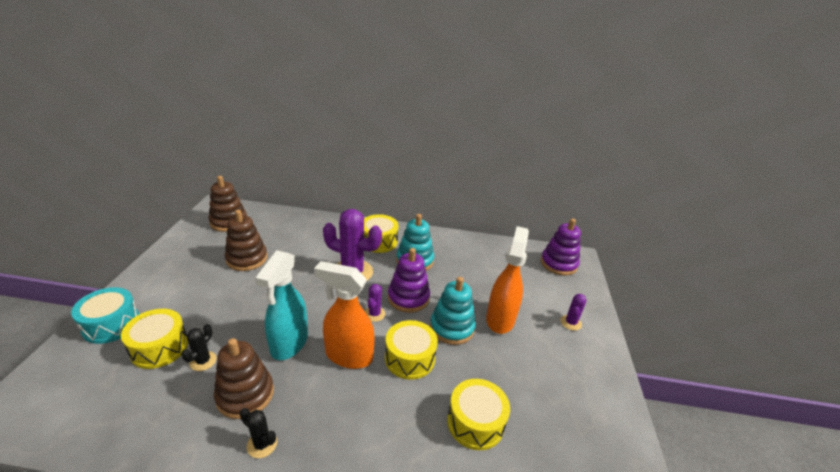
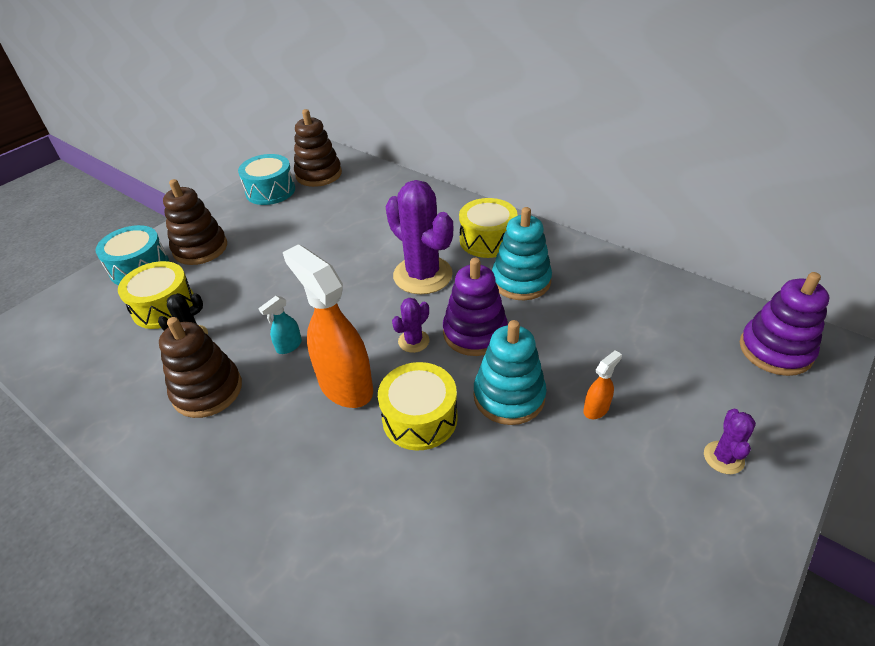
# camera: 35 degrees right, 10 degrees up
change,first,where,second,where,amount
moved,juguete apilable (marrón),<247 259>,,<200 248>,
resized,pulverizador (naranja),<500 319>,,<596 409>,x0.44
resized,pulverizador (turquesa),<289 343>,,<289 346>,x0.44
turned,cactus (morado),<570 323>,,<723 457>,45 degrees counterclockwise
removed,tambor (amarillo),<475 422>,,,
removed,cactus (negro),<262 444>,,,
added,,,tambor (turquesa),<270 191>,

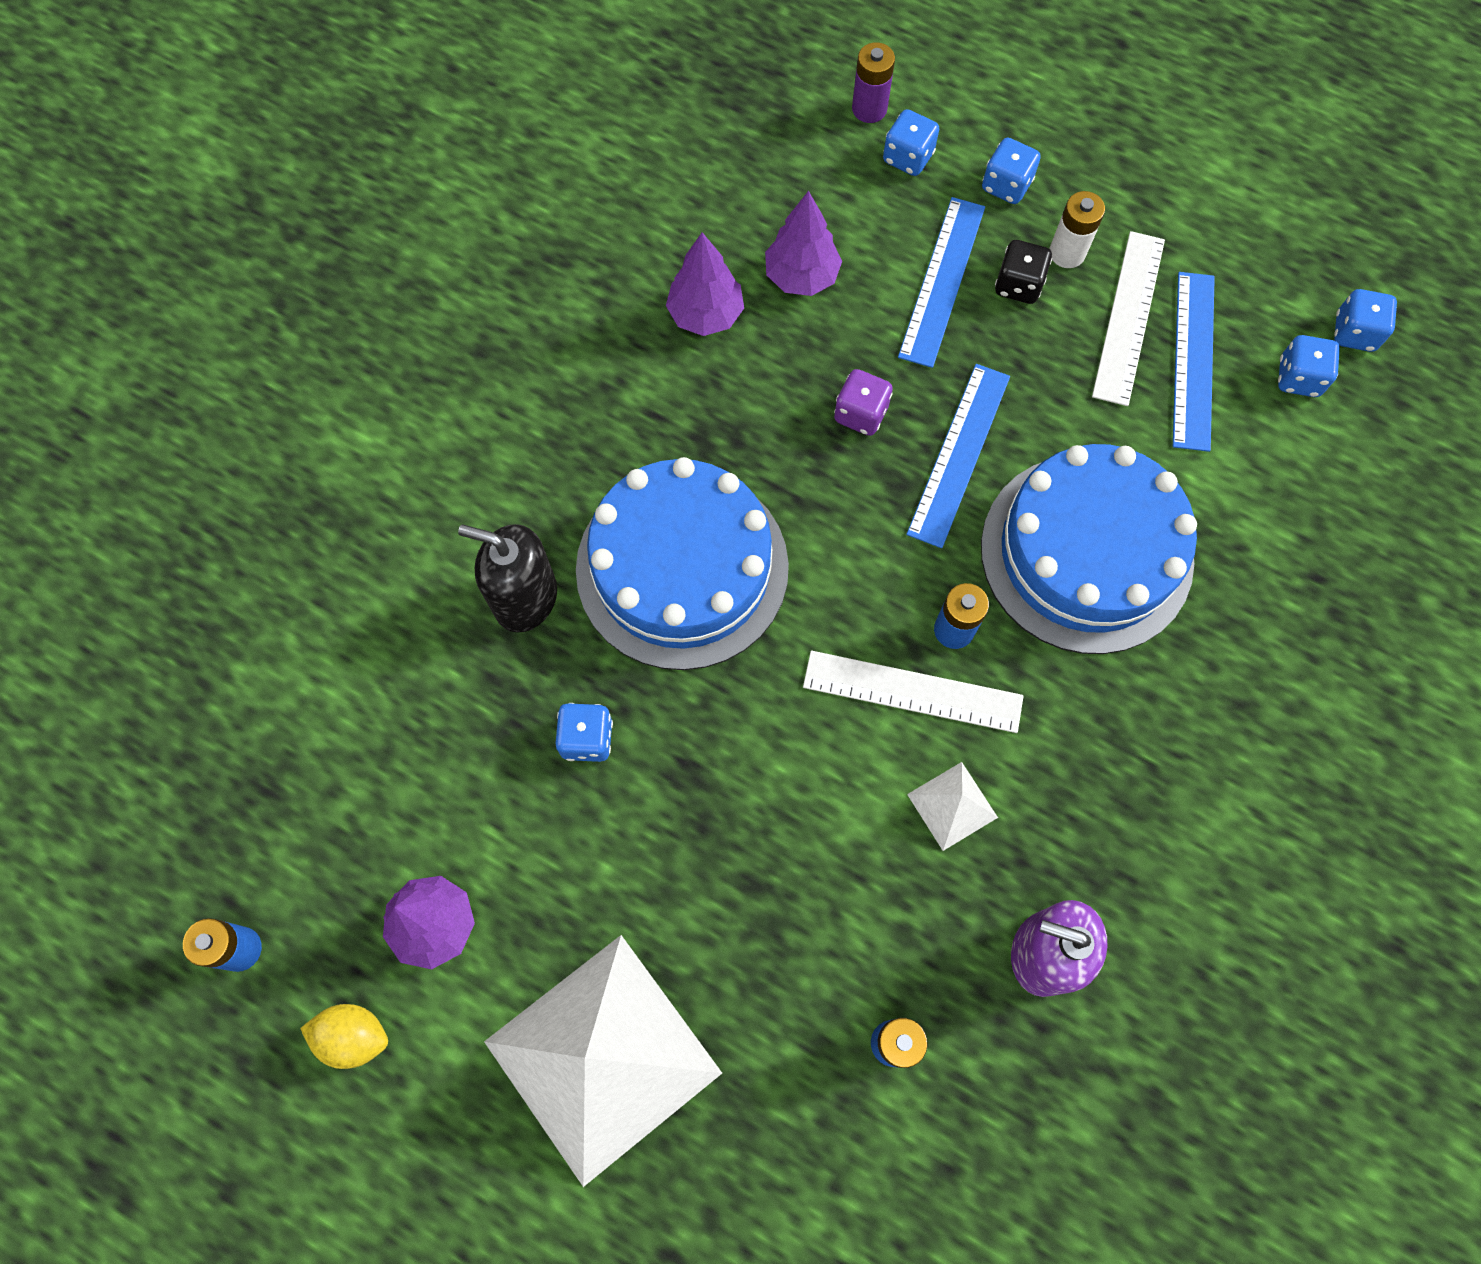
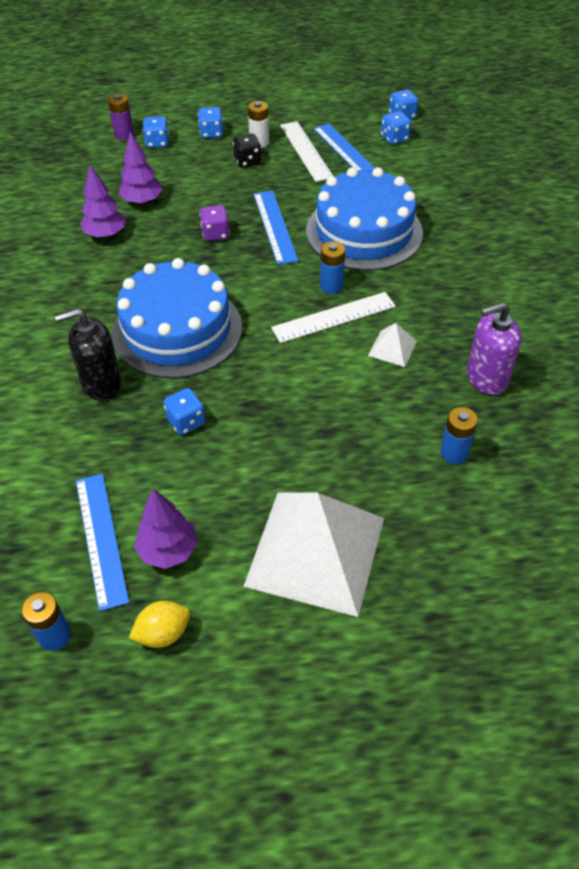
# camera: 35 degrees left, 20 degrees down
change,first,where,second,where,amount
moved,regla (azul),<941 281>,,<100 539>,

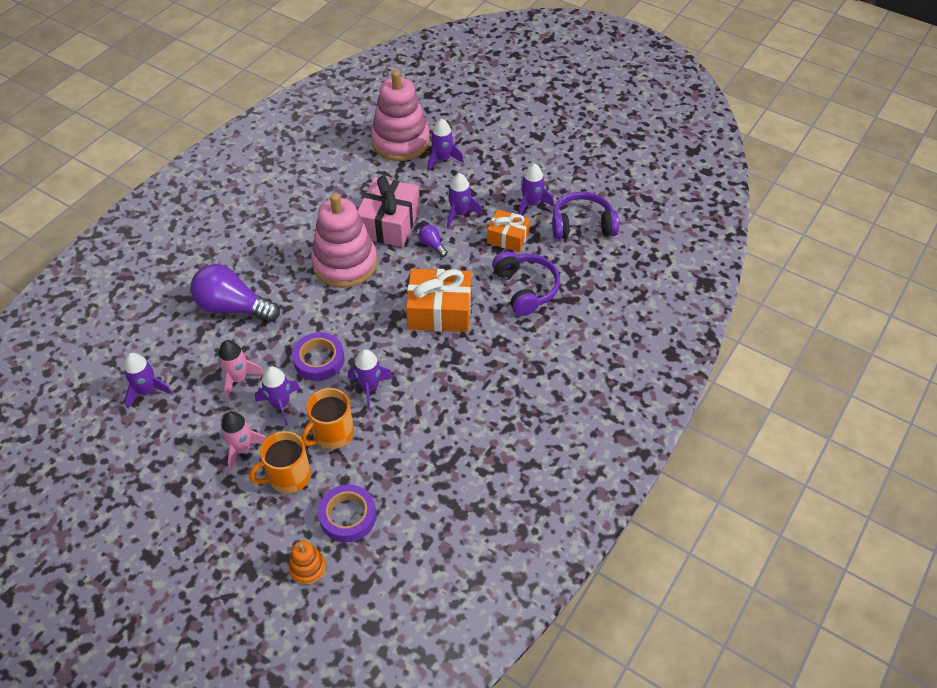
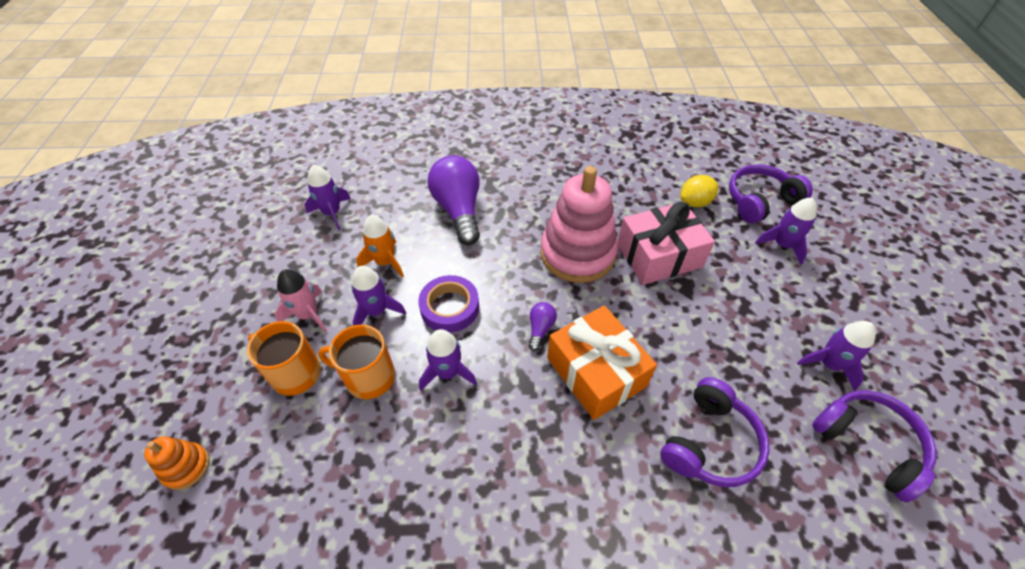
# camera: 55 degrees right, 0 degrees up
change,first,where,second,where,amount
replaced,juguete apilable (rosa),<400 141>,auriculares (morado),<760 201>,
removed,cohete (morado),<460 213>,,,
removed,regalo (naranja),<508 237>,,,
moved,bombilla (morado),<432 245>,,<540 329>,
recoloured,cohete (rosa),<238 378>,cohete (naranja),<385 262>,
removed,cinta adhesiva (morado),<348 516>,,,
added,,,limón (amarillo),<695 202>,

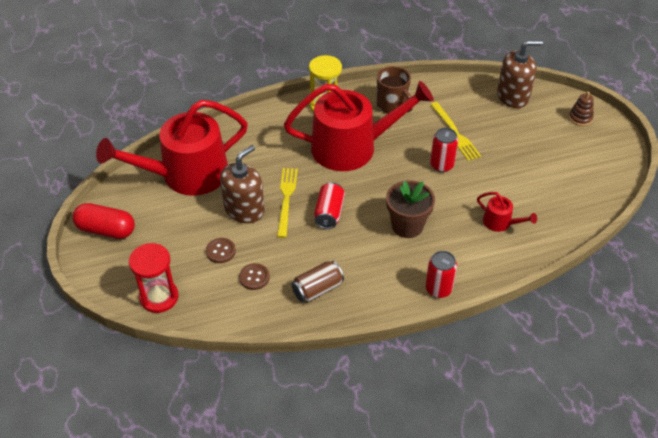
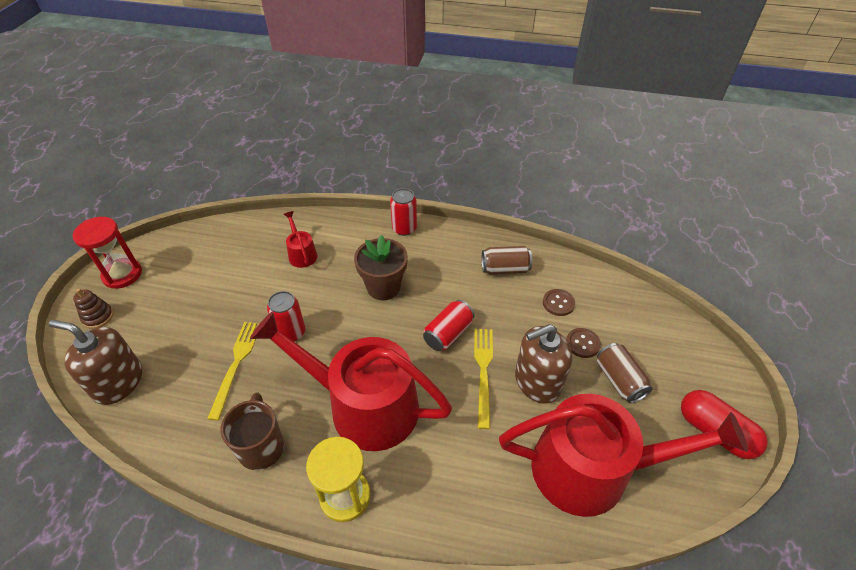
# camera: 150 degrees left, 0 degrees up
change,first,where,second,where,amount
turned,tenedor (amarillo),<286 199>,,<483 372>,150 degrees clockwise
moved,reloj de arena (rojo),<159 297>,,<122 274>,
added,,,lata (marrón),<619 380>,

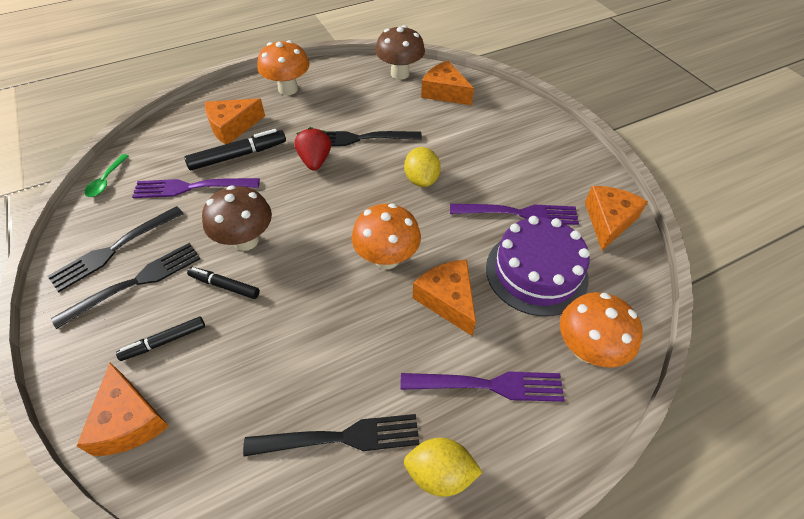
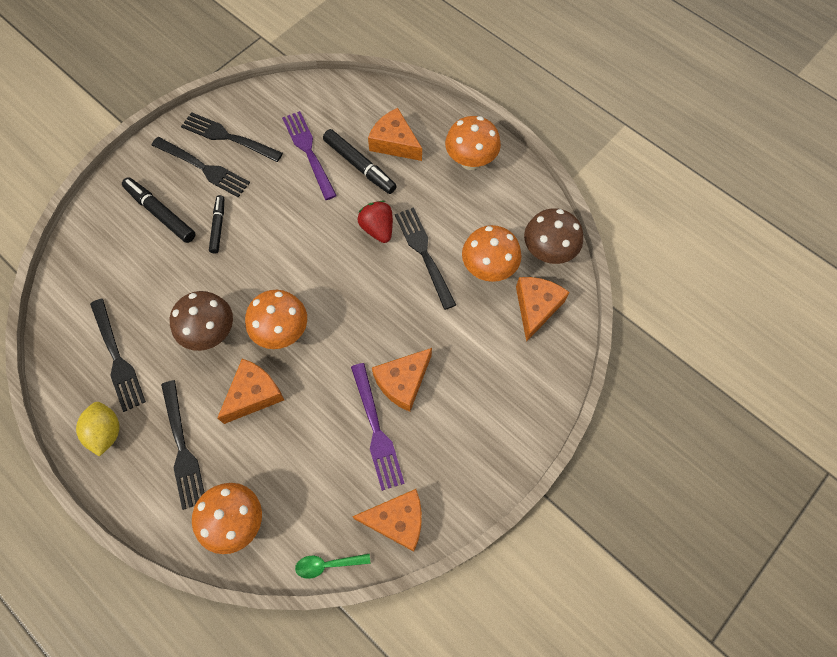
# camera: 70 degrees right, 15 degrees up
change,first,where,second,where,amount
turned,fresa (rojo),<315 161>,,<377 229>,90 degrees counterclockwise
removed,limón (amarillo),<421 179>,,,
moved,cuchara (verde),<106 181>,,<327 564>,
moved,seta (marrón),<246 240>,,<211 333>,
removed,tarta (morado),<536 272>,,,
resized,rotulador (negro),<164 341>,,<160 213>,x1.56
moved,queso (naranja),<129 420>,,<403 382>,
recoloured,tenedor (morado),<488 385>,tenedor (negro),<182 448>,
added,,,seta (naranja),<488 269>,

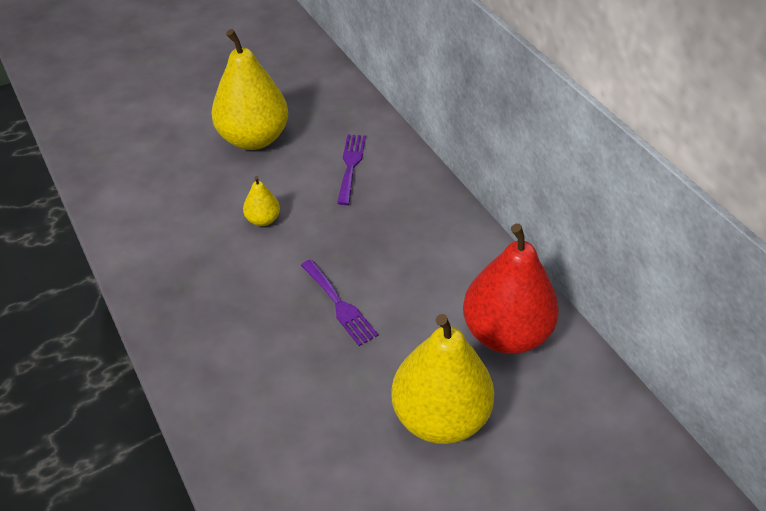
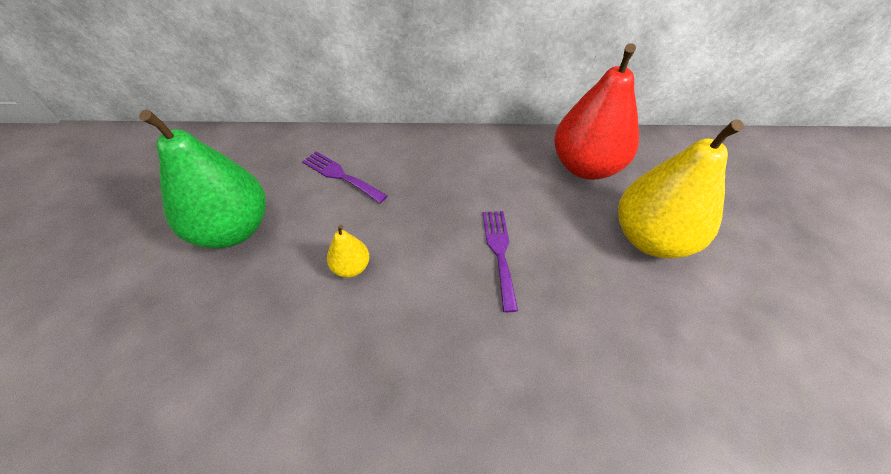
# camera: 60 degrees left, 5 degrees up
change,first,where,second,where,amount
recoloured,pera (amarillo),<253 138>,pera (verde),<233 229>,
turned,tenedor (morado),<339 305>,,<499 253>,90 degrees counterclockwise

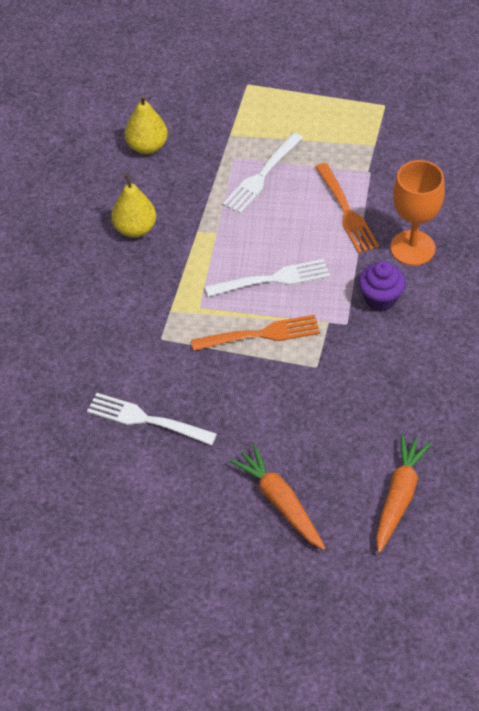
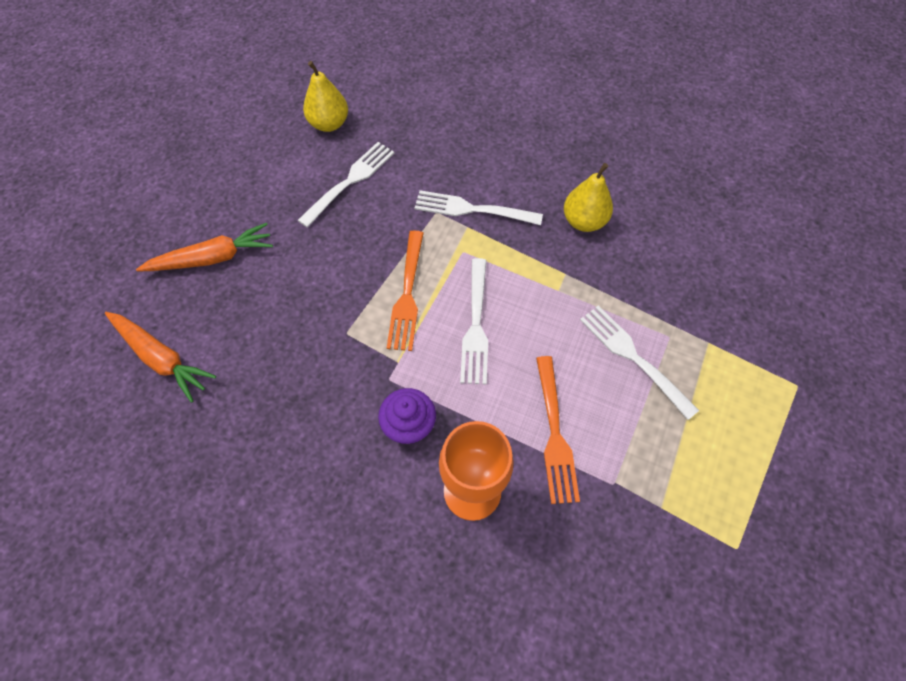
# camera: 105 degrees right, 10 degrees up
change,first,where,second,where,amount
moved,pera (amarillo),<147 146>,,<329 124>,
turned,tenedor (naranja),<346 211>,,<554 433>,90 degrees counterclockwise
added,,,tenedor (blanco),<473 209>,

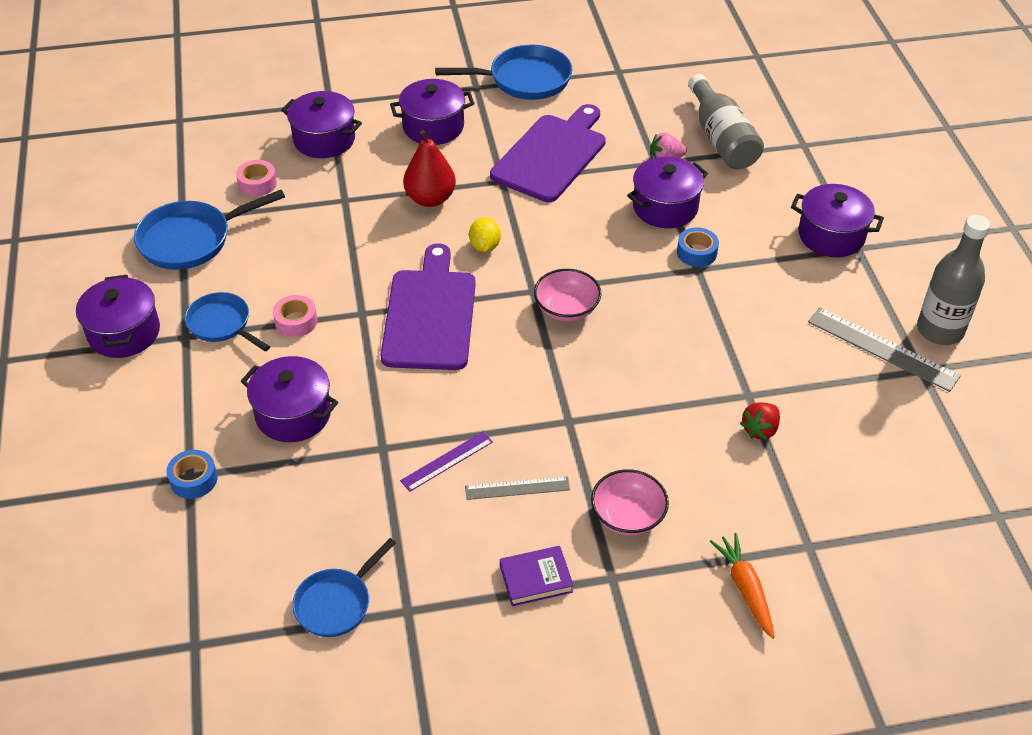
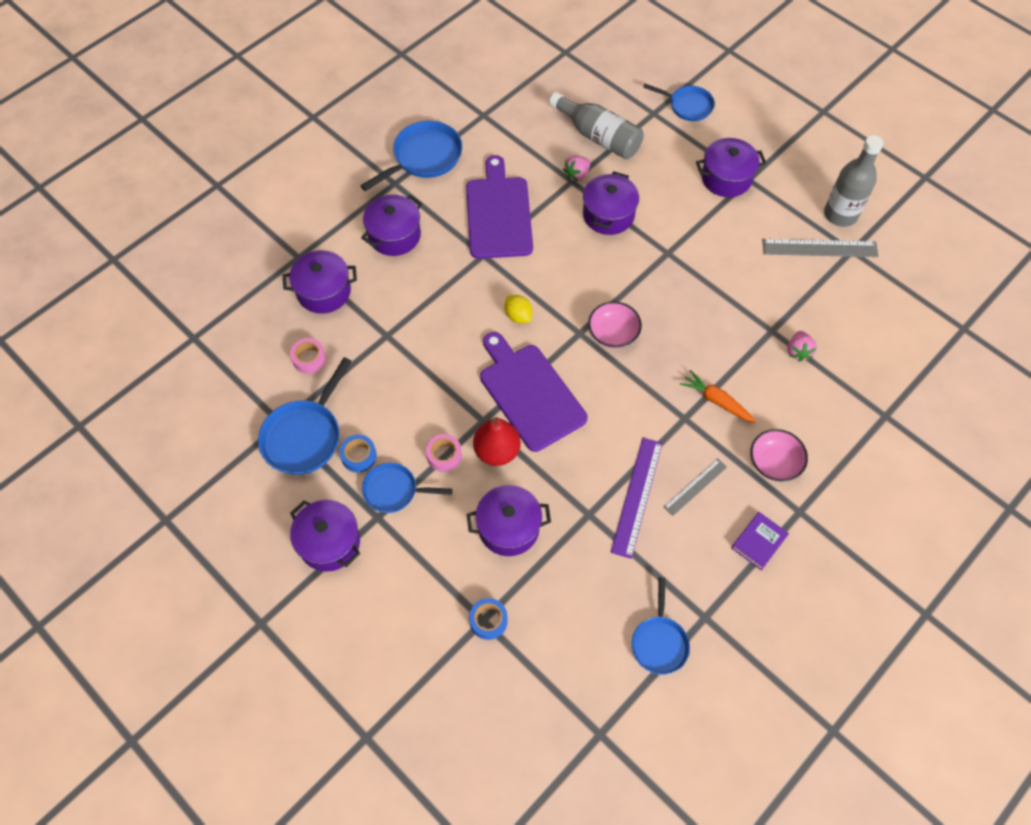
# camera: 35 degrees left, 15 degrees up
change,first,where,second,where,amount
moved,pera (rojo),<430 199>,,<497 451>,
moved,cinta adhesiva (azul),<696 253>,,<359 456>,
recoloured,fresa (rojo),<760 430>,fresa (rosa),<798 351>,
resized,regla (morado),<447 461>,,<637 496>,x1.64
moved,zanahoria (naranja),<745 588>,,<716 400>,
added,,,sartén (azul),<687 106>,

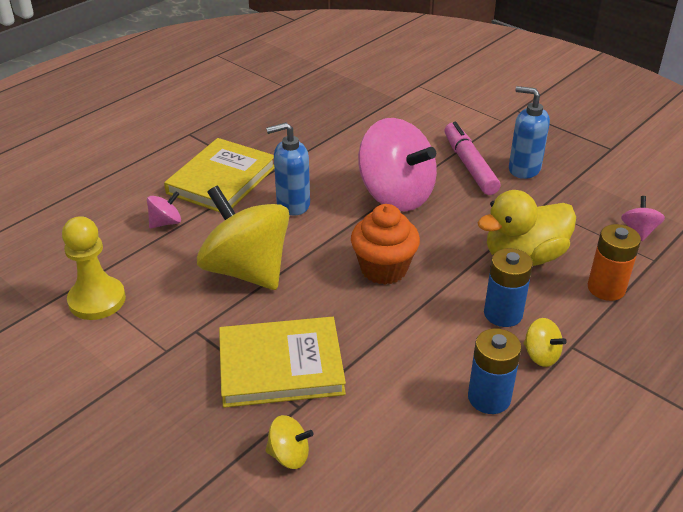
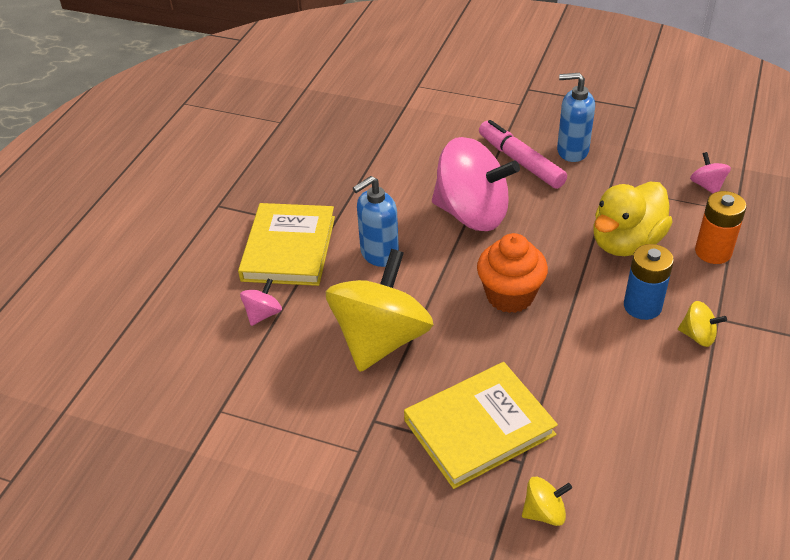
# camera: 20 degrees left, 5 degrees up
change,first,where,second,where,amount
turned,peonza (amarillo),<247 270>,,<381 339>,90 degrees clockwise
removed,peón (amarillo),<97 300>,,,
removed,pila (azul),<489 398>,,,

